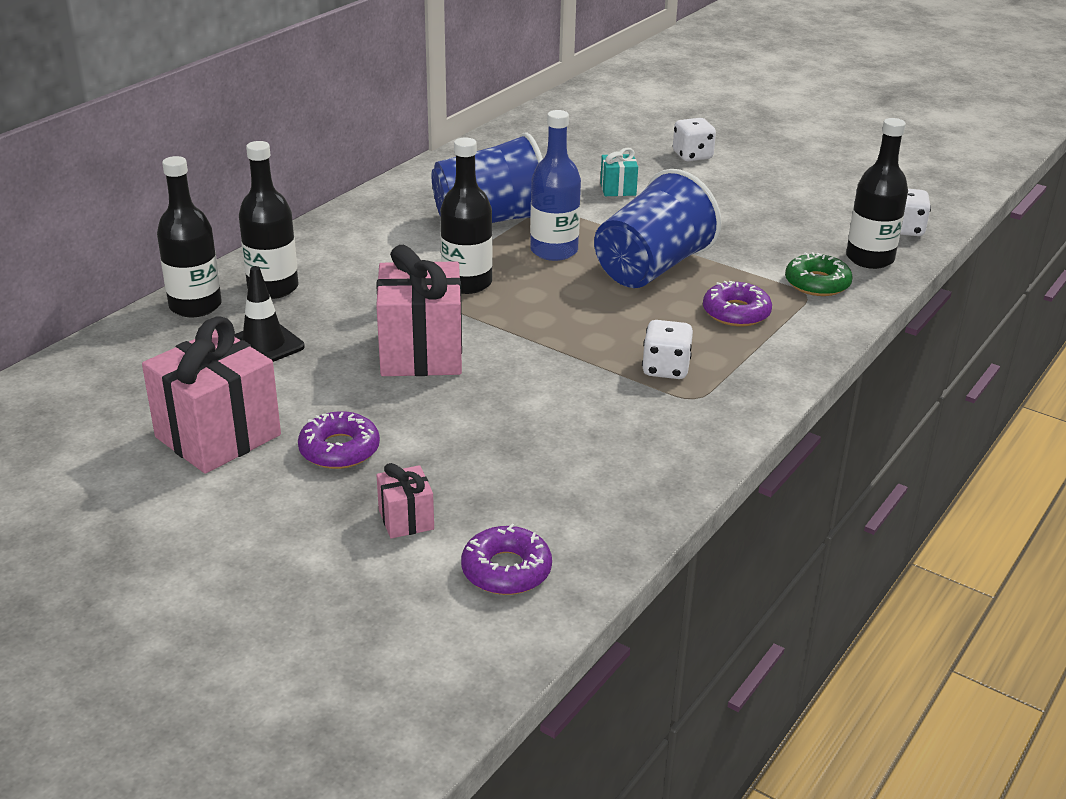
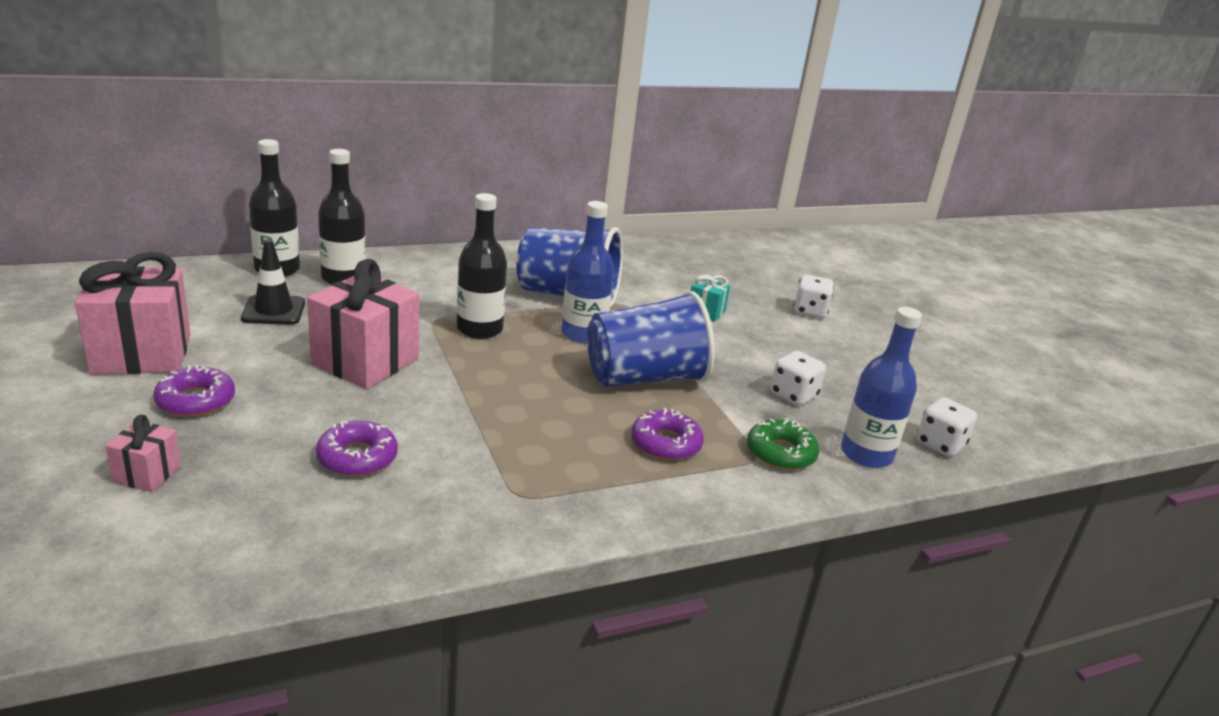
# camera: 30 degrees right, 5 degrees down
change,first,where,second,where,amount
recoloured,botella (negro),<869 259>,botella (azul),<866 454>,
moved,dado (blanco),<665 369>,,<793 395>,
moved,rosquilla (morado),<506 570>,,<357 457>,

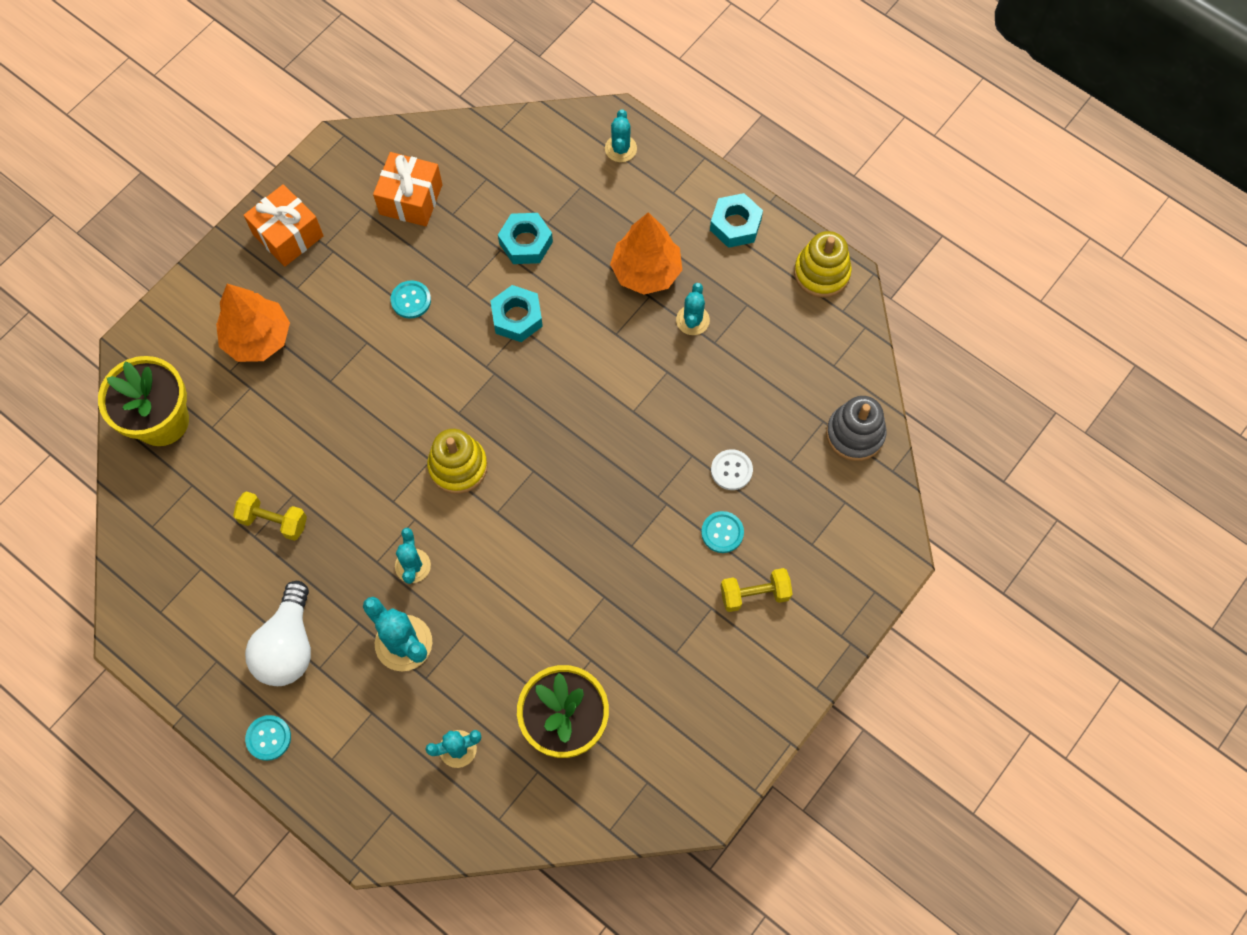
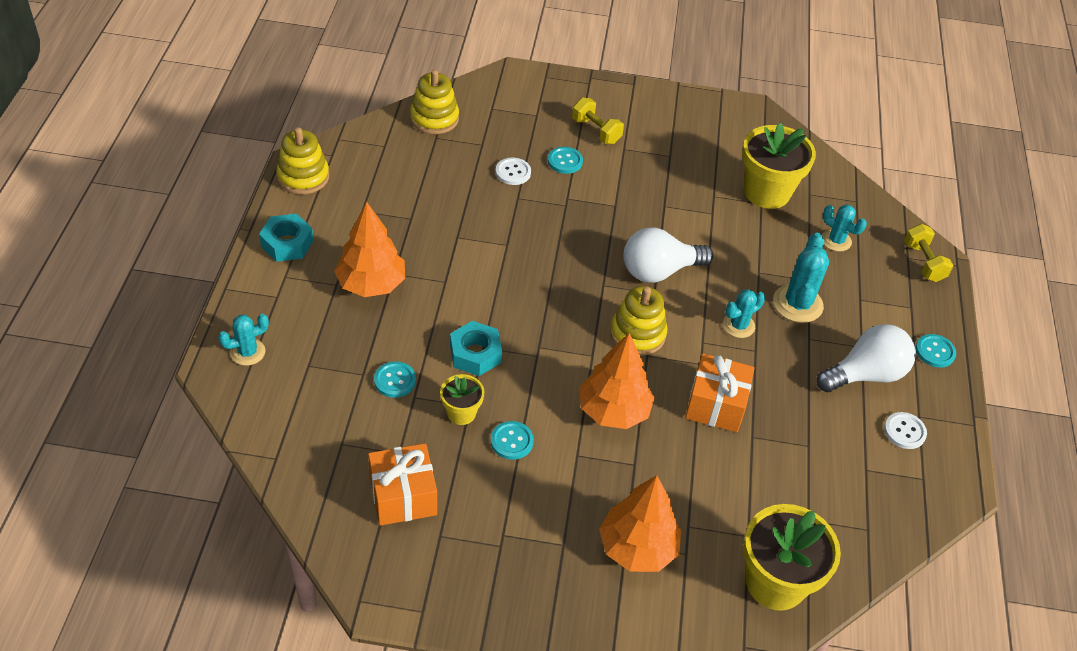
# camera: 125 degrees left, 20 degrees down
change,first,where,second,where,amount
moved,regalo (naranja),<288 235>,,<715 405>,
replaced,tuerca (turquesa),<526 243>,botón (turquesa),<395 380>,
removed,cactus (turquesa),<692 320>,,,
recoloured,juguete apilable (gris),<855 434>,juguete apilable (amarillo),<434 118>,
moved,mancuerna (amarillo),<274 521>,,<923 262>,
added,,,bombilla (blanco),<659 271>,
added,,,árbol (naranja),<613 411>,
added,,,maceta (amarillo),<461 413>,
added,,,botón (blanco),<904 431>,

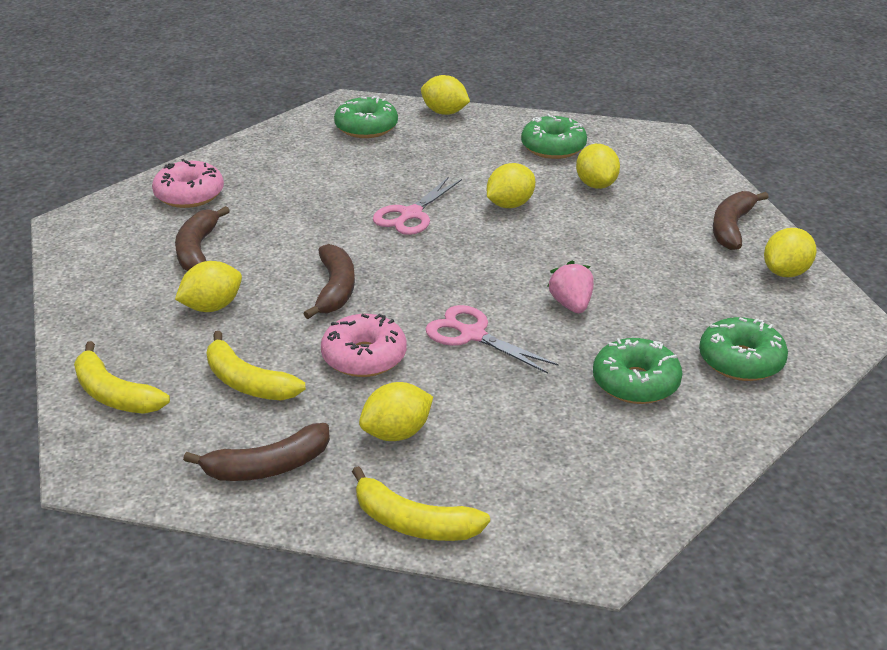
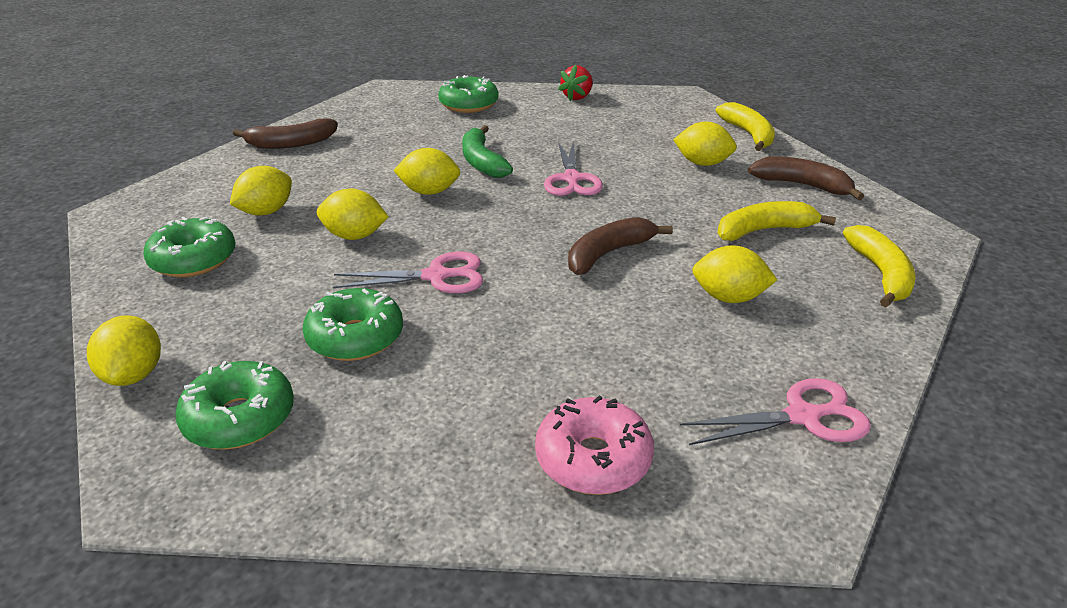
# camera: 130 degrees left, 0 degrees up
change,first,where,second,where,amount
removed,plátano (marrón),<197 250>,,,
moved,limón (amarillo),<786 272>,,<429 192>,
replaced,fresa (rosa),<571 305>,plátano (verde),<482 162>,
removed,rosquilla (rosa),<364 357>,,,
turned,plátano (amarillo),<247 382>,,<764 230>,105 degrees counterclockwise
moved,rosquilla (verde),<635 383>,,<355 337>,
added,,,fresa (rojo),<577 97>,
added,,,tijeras (rosa),<802 416>,

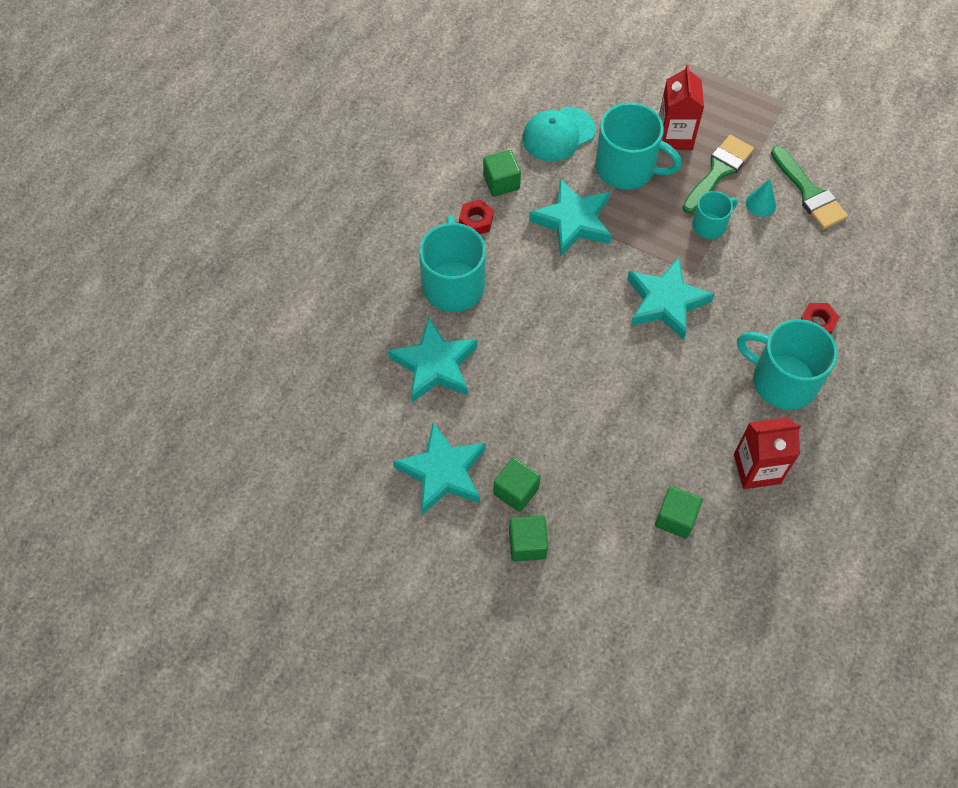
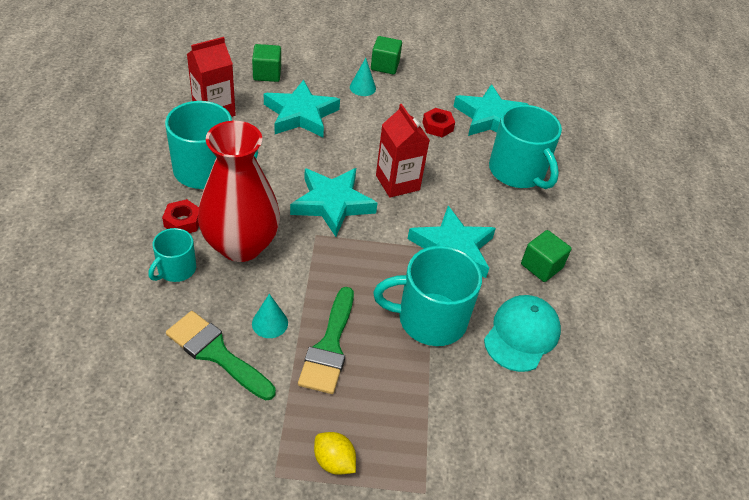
# camera: 150 degrees right, 15 degrees down
change,first,where,second,where,amount
moved,cartón de leche (rojo),<674 137>,,<397 182>,
moved,taza (turquesa),<710 225>,,<176 269>,
moved,tuerca (rojo),<476 221>,,<437 126>,
moved,estrella (turquesa),<443 472>,,<301 115>,
removed,cubo (verde),<527 544>,,,
added,,,cono (turquesa),<362 87>,
added,,,florero (rojo),<241 245>,
added,,,limón (amarillo),<334 461>,

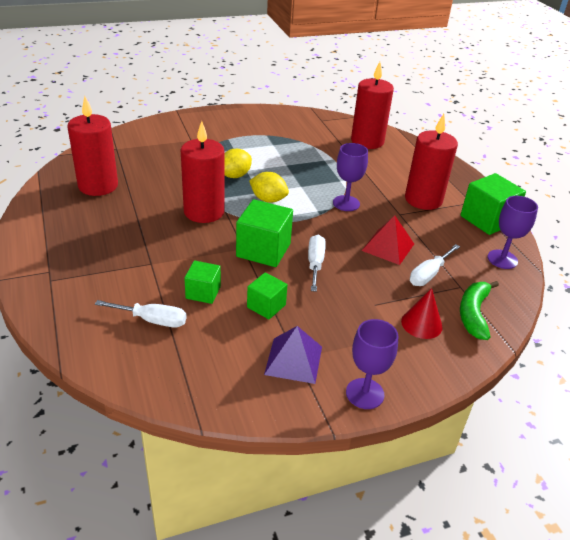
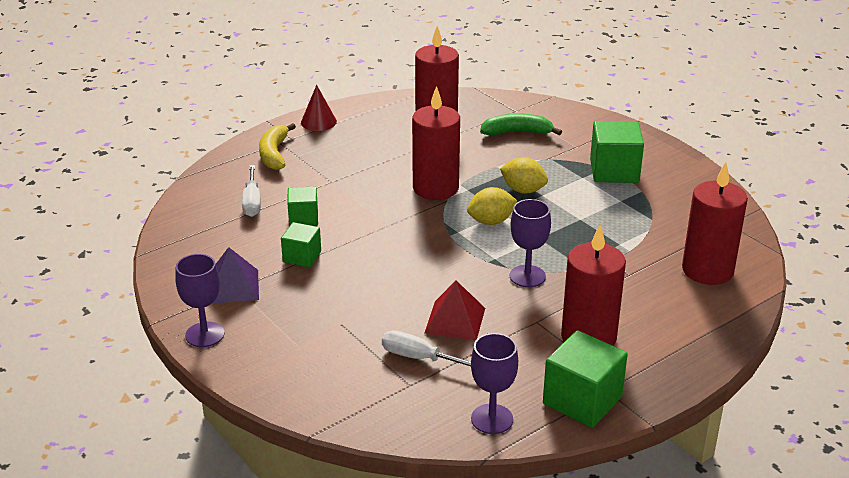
# camera: 75 degrees right, 5 degrees down
change,first,where,second,where,amount
turned,limón (amarillo),<268 199>,,<491 221>,60 degrees clockwise
moved,cubo (verde),<263 250>,,<614 171>,
removed,destornillador (blanco),<315 263>,,,
moved,plátano (verde),<473 314>,,<517 132>,
moved,cono (rojo),<421 324>,,<318 122>,
added,,,plátano (amarillo),<274 154>,

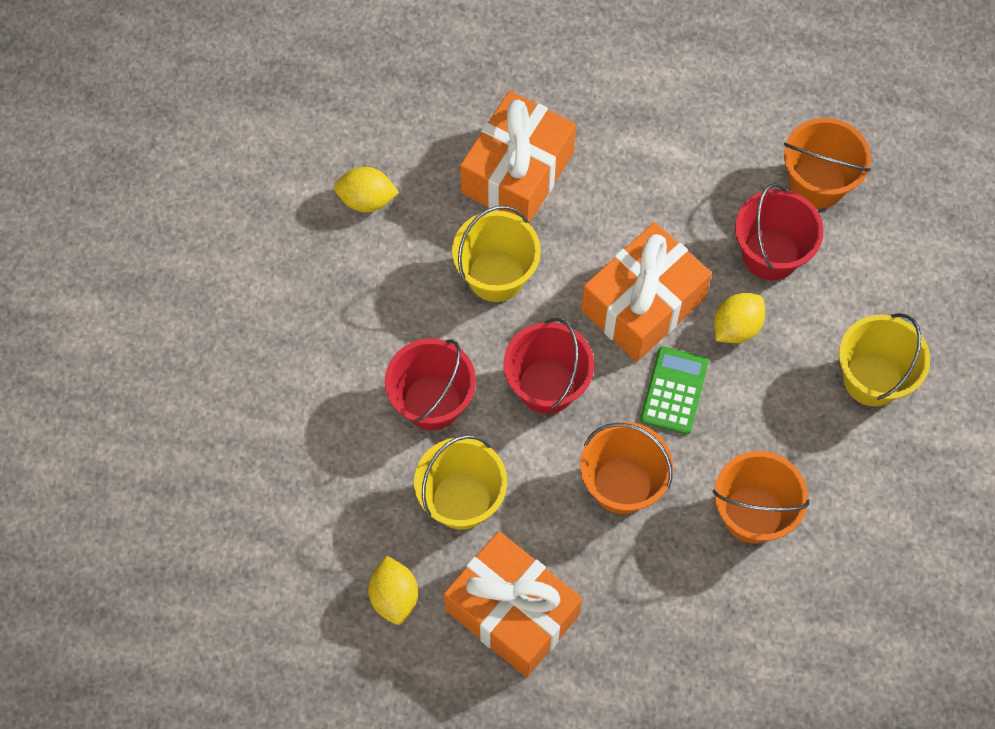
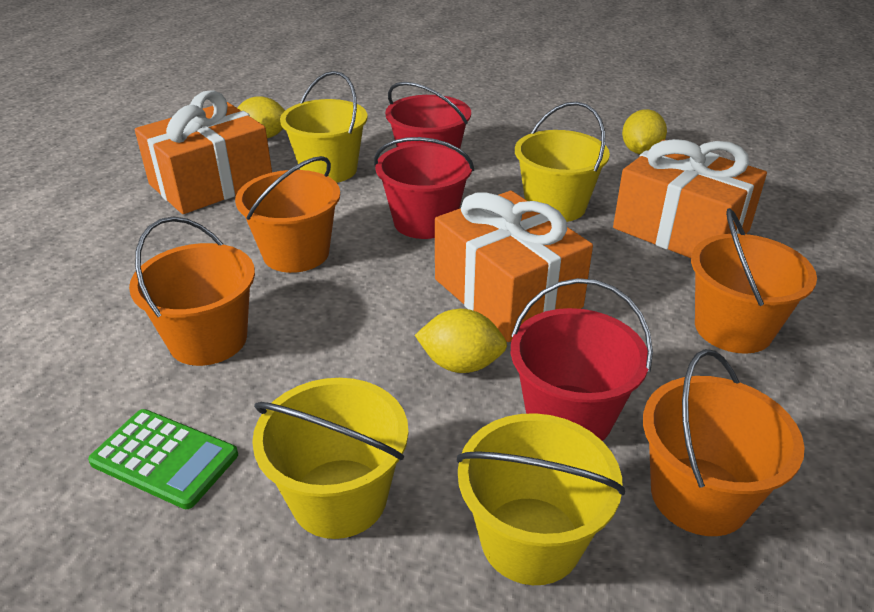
# camera: 100 degrees right, 30 degrees down
change,first,where,second,where,amount
turned,limón (amarillo),<736 327>,,<461 364>,45 degrees counterclockwise
moved,calculadora (verde),<674 391>,,<164 459>,
added,,,balde (naranja),<733 328>,
added,,,balde (amarillo),<530 539>,

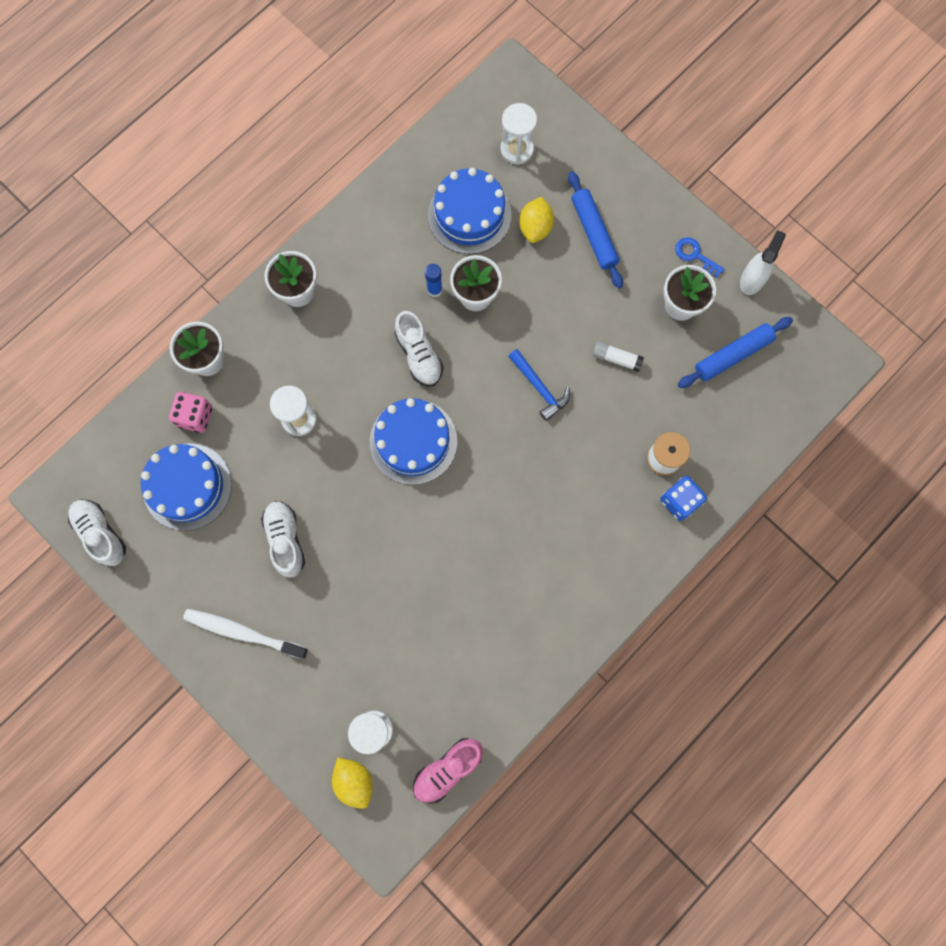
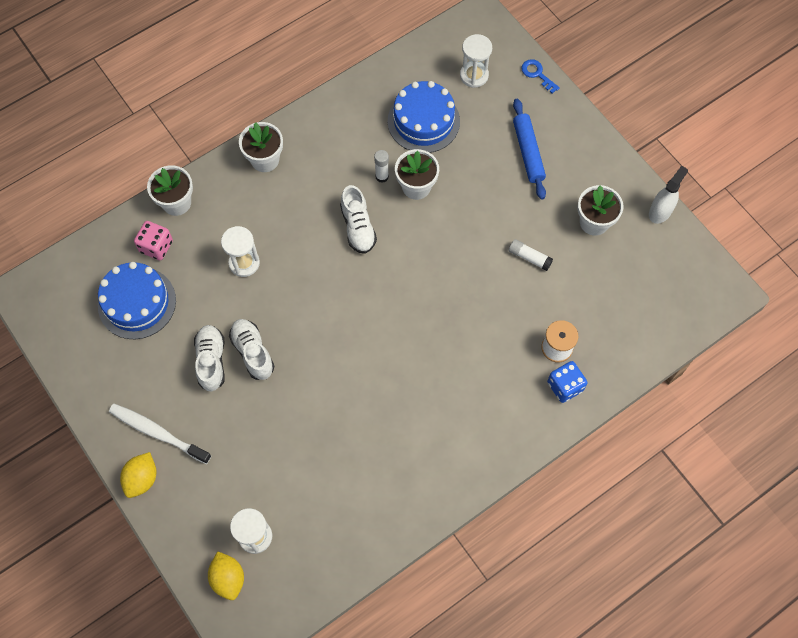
# camera: 10 degrees right, 10 degrees down
change,first,where,second,where,amount
moved,limón (amarillo),<535 227>,,<142 479>,
moved,llave (azul),<695 255>,,<537 74>,
recoloured,barra de pegamento (azul),<434 290>,barra de pegamento (blanco),<382 176>,
removed,rodillo (azul),<732 355>,,,
removed,martillo (azul),<540 388>,,,
removed,tarta (azul),<413 441>,,,
moved,zapato (blanco),<101 534>,,<253 352>,
removed,zapato (rosa),<447 769>,,,

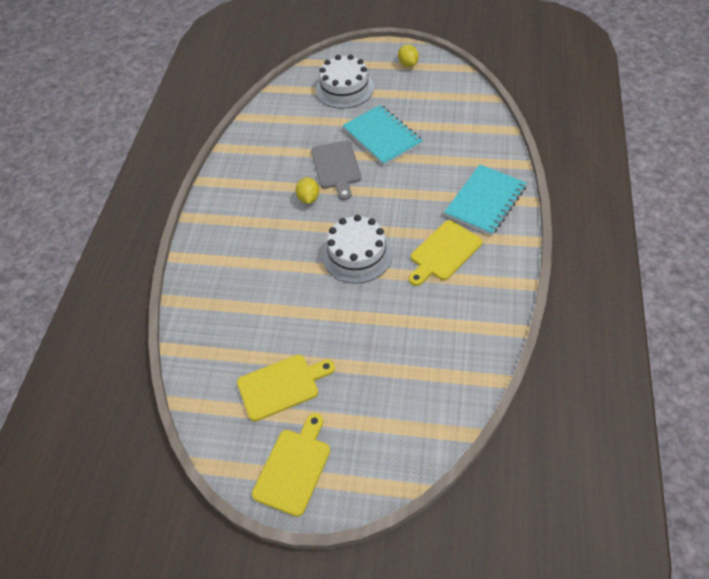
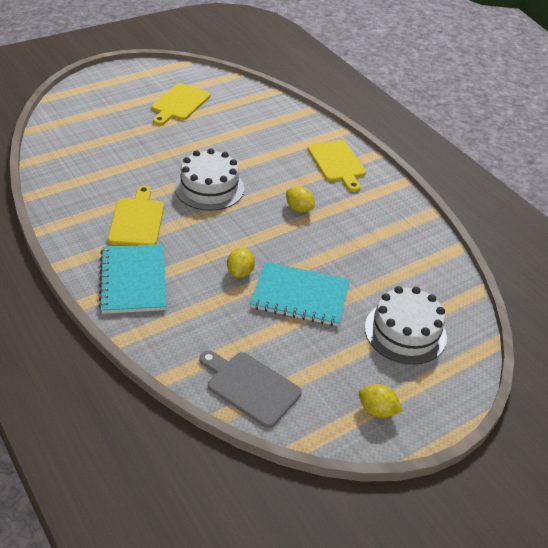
# camera: 130 degrees right, 10 degrees down
change,first,where,second,where,amount
moved,tabla de cortar (gris),<336 167>,,<250 387>,
moved,tabla de cortar (amarillo),<294 467>,,<337 163>,
added,,,limón (amarillo),<240 272>,

